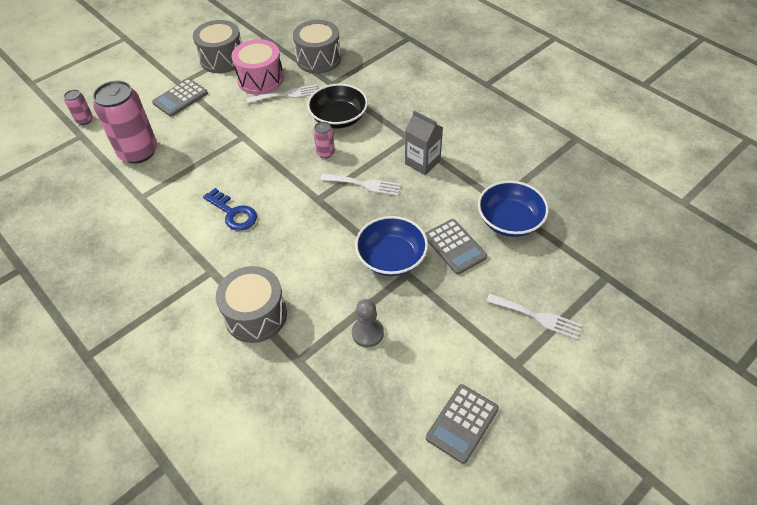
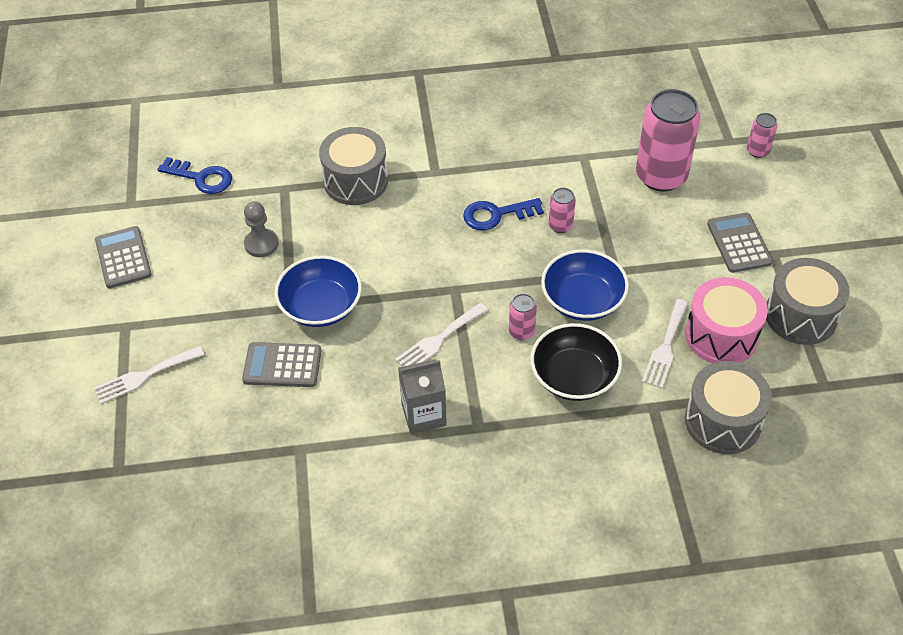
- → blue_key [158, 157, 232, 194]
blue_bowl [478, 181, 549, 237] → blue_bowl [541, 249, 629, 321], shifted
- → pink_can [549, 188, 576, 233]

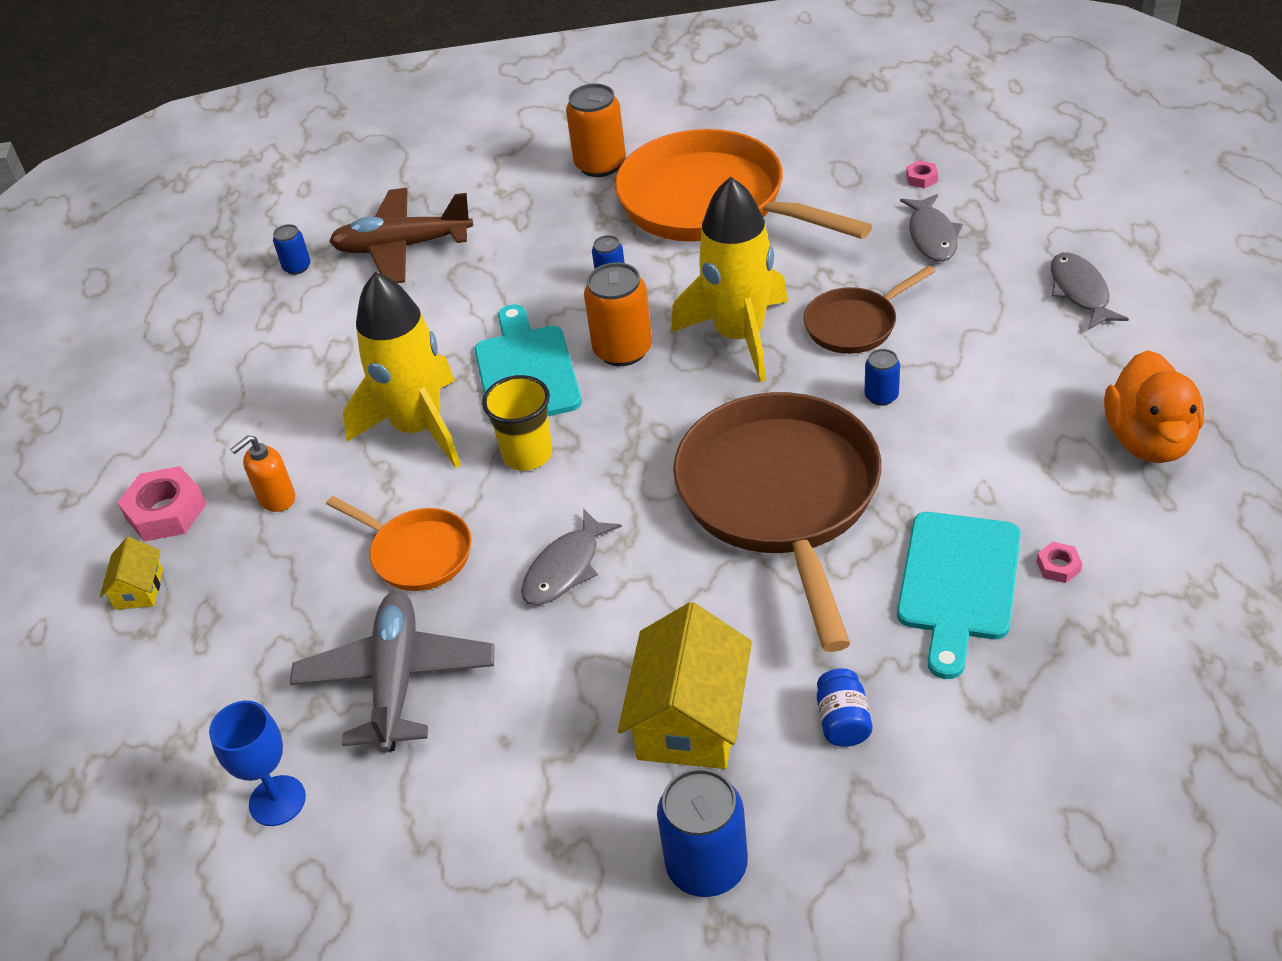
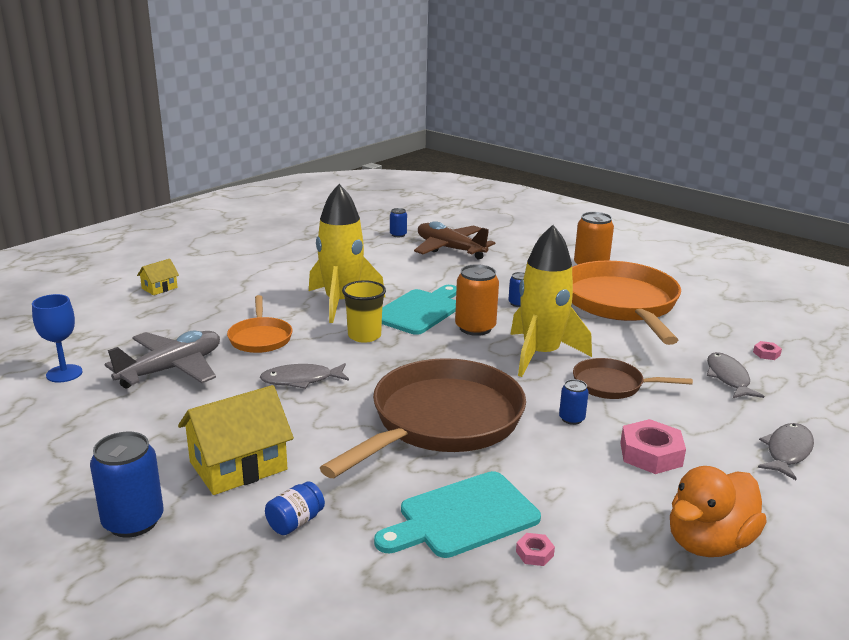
pink_nut [117, 466, 207, 541] → pink_nut [620, 419, 686, 474], shifted
grey_fish [900, 194, 963, 262] → grey_fish [707, 352, 764, 398], 135 degrees clockwise
orange_soap_dispenser [230, 435, 295, 512] → -

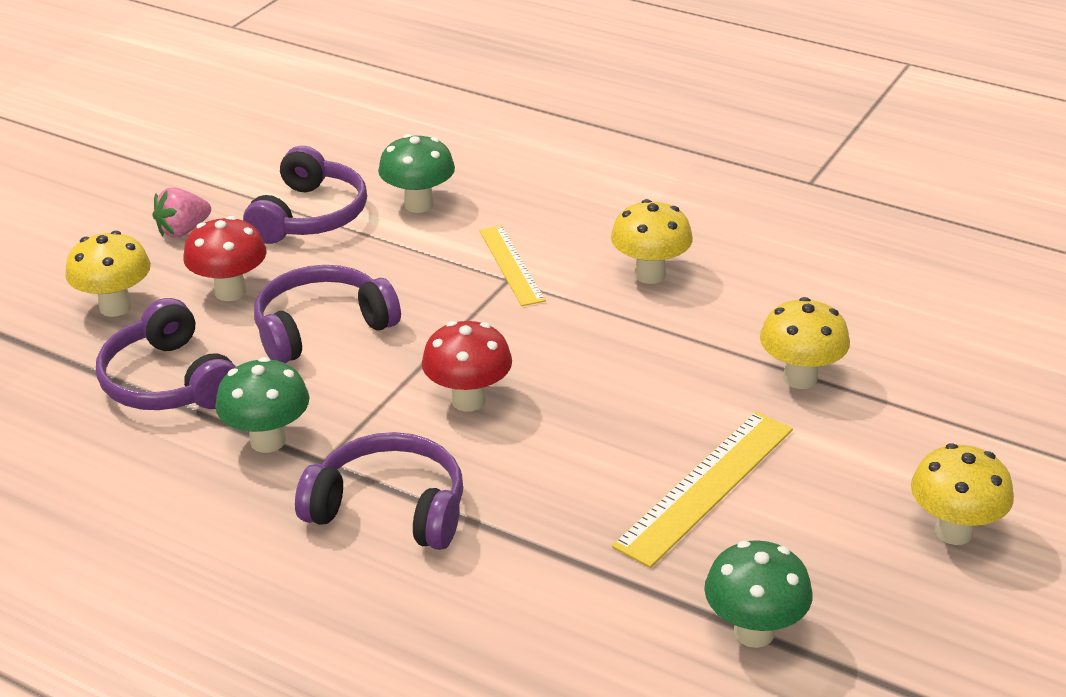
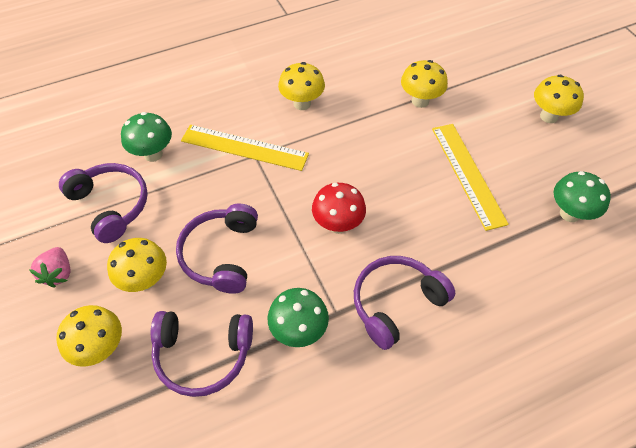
red_mushroom [183, 216, 267, 301] → yellow_mushroom [107, 238, 167, 292]
yellow_ruler [479, 225, 546, 306] → yellow_ruler [181, 125, 309, 171], x1.52

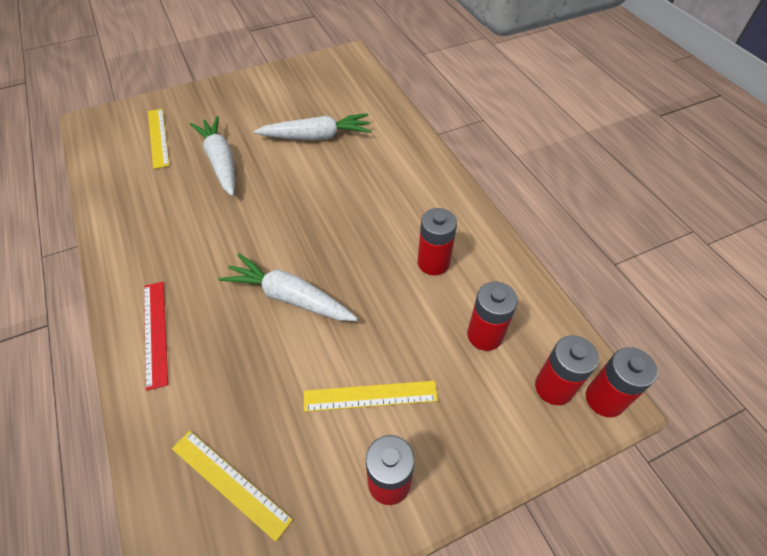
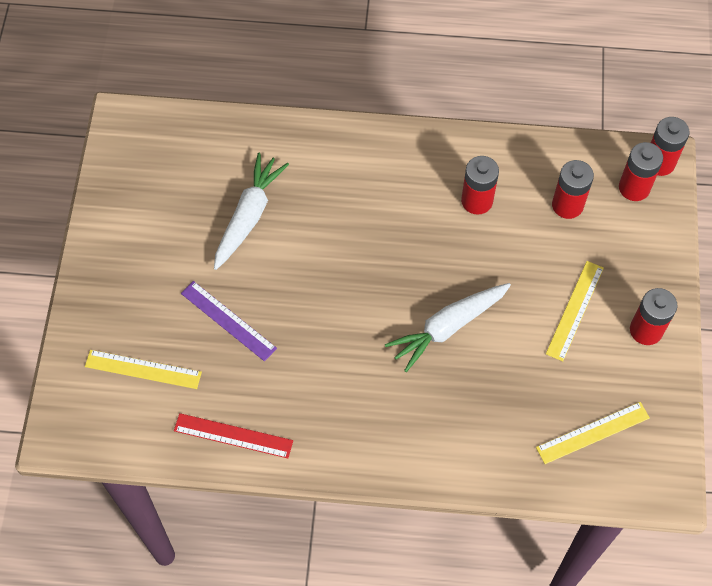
red_ruler [144, 282, 168, 391] → red_ruler [174, 413, 293, 458], shifted
white_carrot [190, 116, 235, 196] → purple_ruler [181, 281, 277, 361]

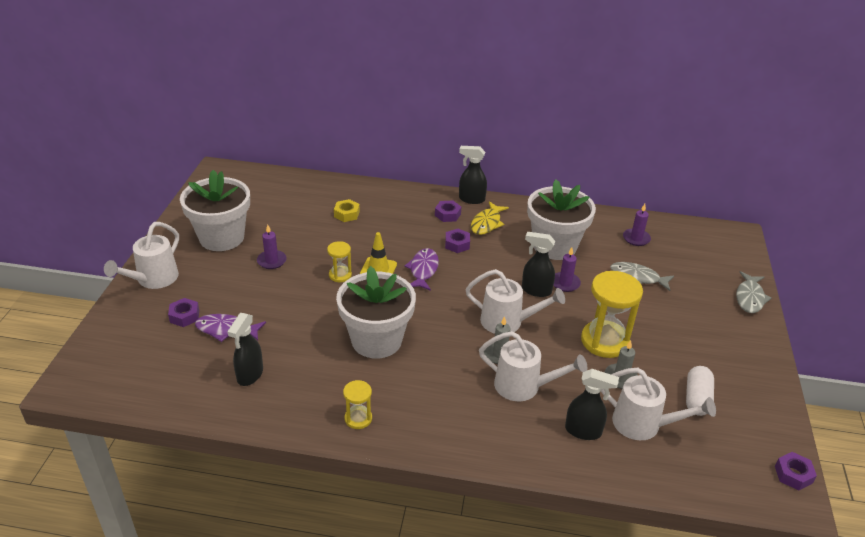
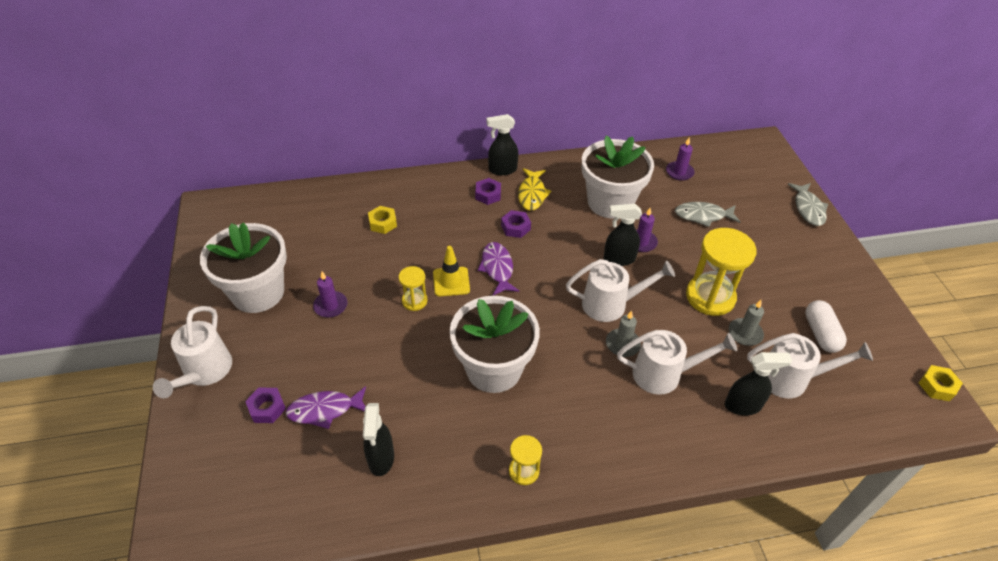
purple_nut [775, 452, 817, 491] → yellow_nut [919, 365, 963, 401]

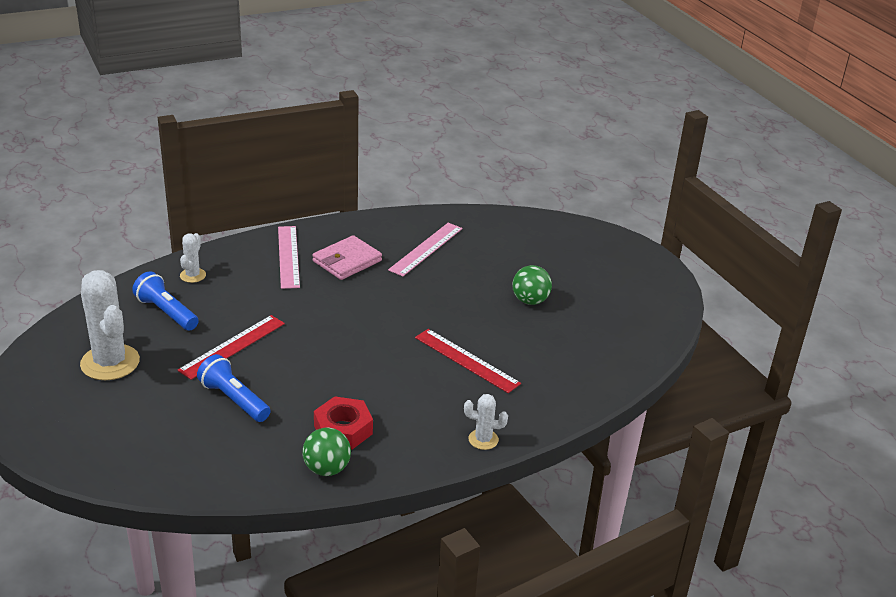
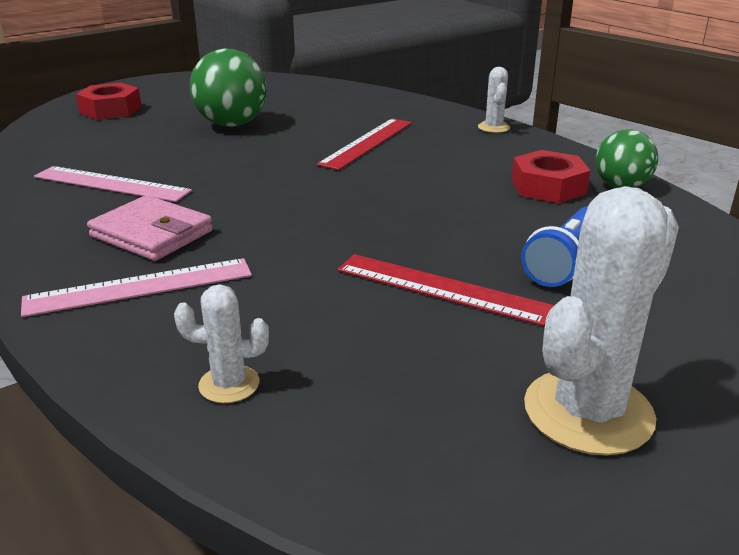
- → red_nut [76, 83, 142, 120]
green_ball [512, 265, 552, 305] → green_ball [190, 48, 267, 127], x1.54
blue_flashlight [132, 271, 199, 331] → -

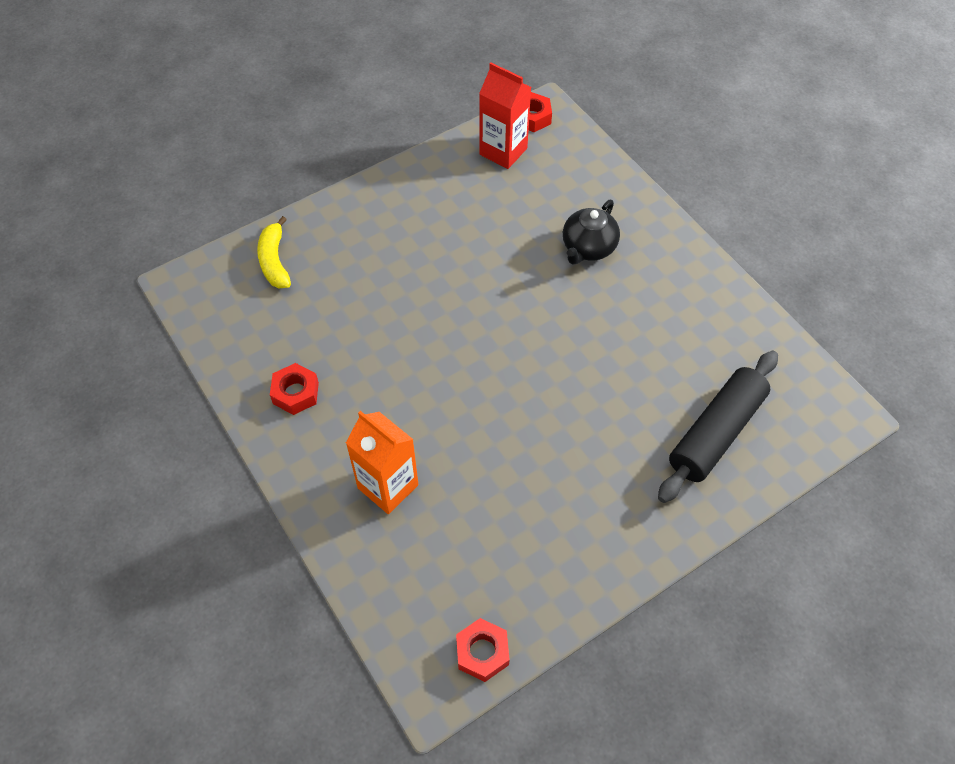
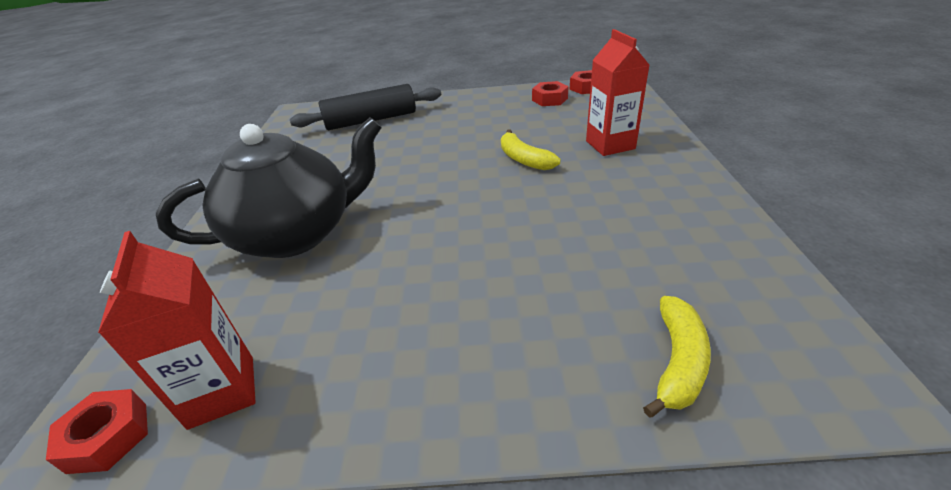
black_teapot [563, 200, 620, 264] → black_teapot [156, 117, 382, 258], x1.93
- → yellow_banana [501, 130, 560, 170]
red_nut [270, 363, 319, 415] → red_nut [532, 81, 569, 106], shifted
orange_carton [346, 411, 419, 514] → red_carton [586, 29, 649, 156]

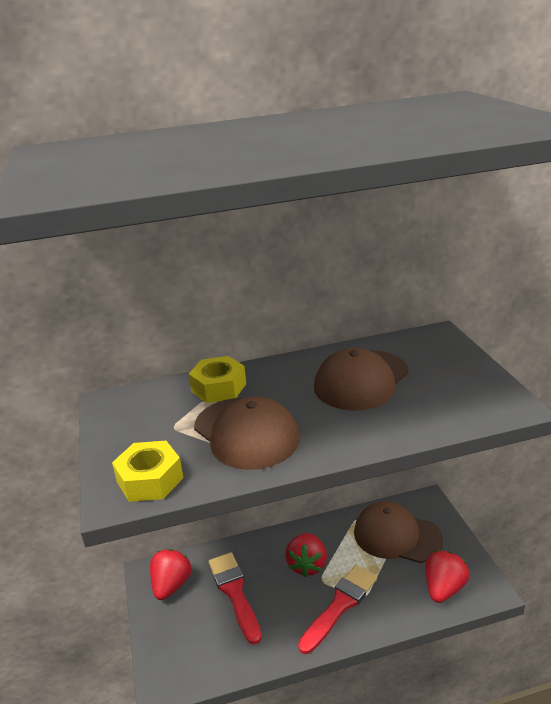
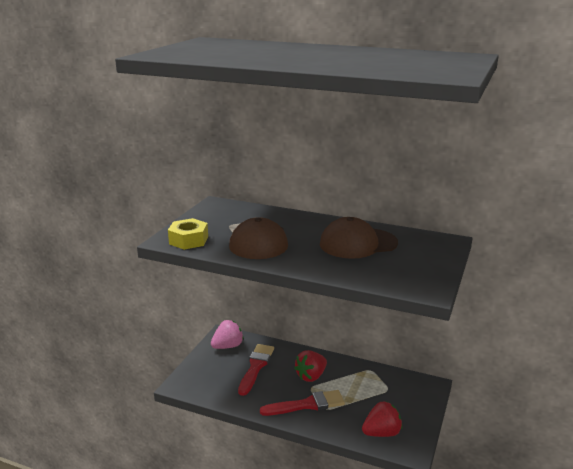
red_strawberry [150, 549, 192, 600] → pink_strawberry [211, 320, 244, 349]
yellow_nut [189, 356, 246, 403] → -
brown_cap [354, 501, 443, 563] → -

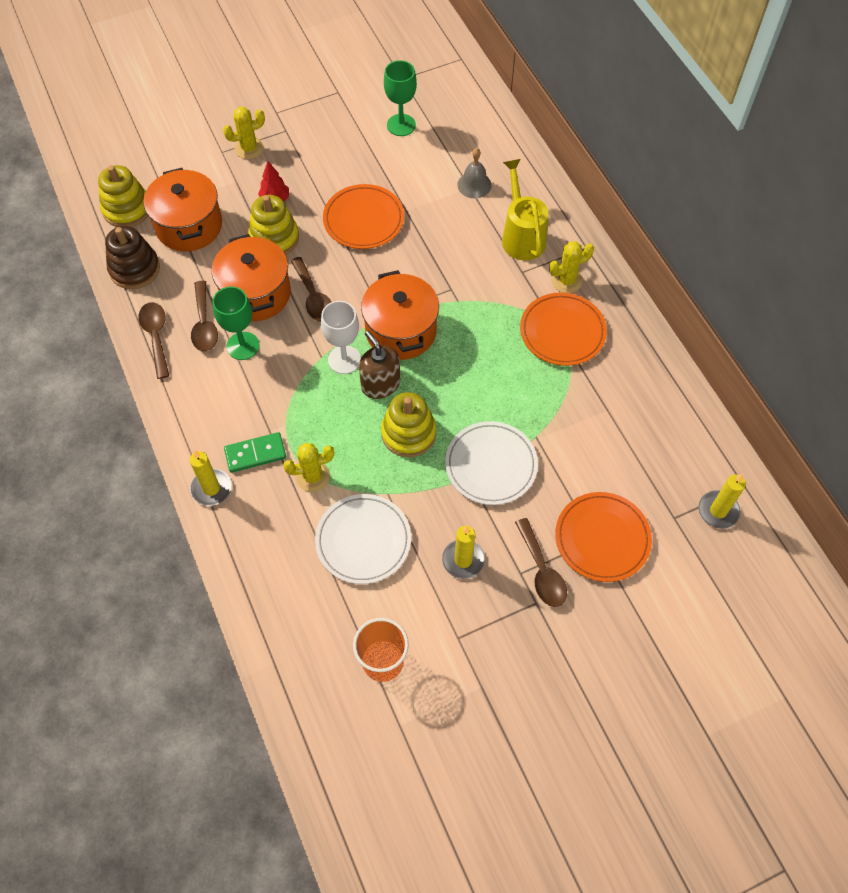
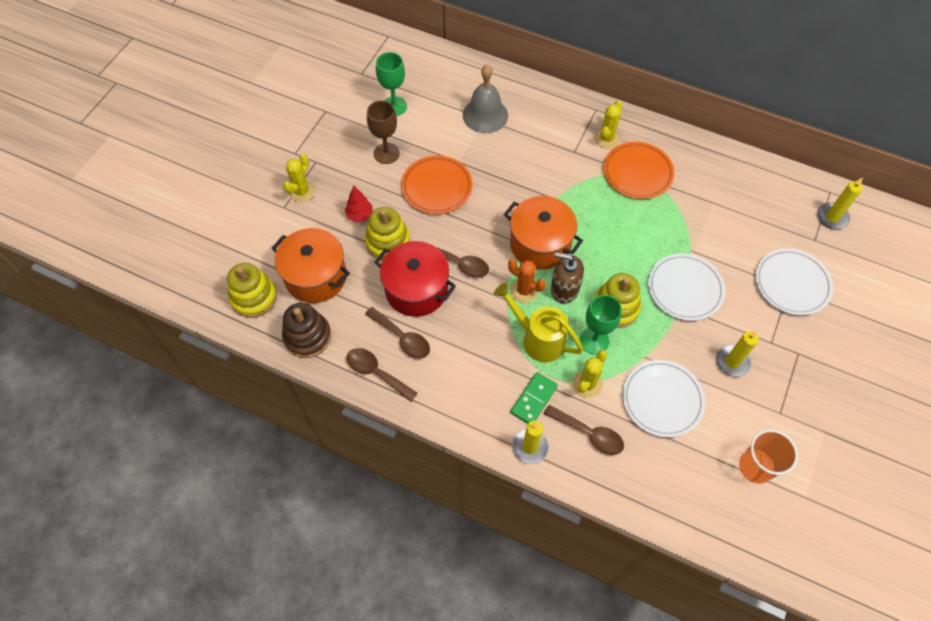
- → brown_goblet [367, 100, 400, 164]
orange_pot [212, 234, 291, 321] → red_pot [374, 241, 456, 317]
grey_bell [457, 148, 492, 198] → grey_bell [463, 64, 508, 133], x1.58
yellow_watering_can [502, 159, 548, 261] → yellow_watering_can [494, 283, 583, 363], shifted
white_goblet [321, 301, 361, 374] → orange_cactus [508, 259, 546, 303]
brown_spoon [515, 518, 567, 607] → brown_spoon [544, 405, 624, 455], shifted
green_goblet [213, 286, 259, 360] → green_goblet [580, 295, 622, 355], shifted
orange_plate [555, 492, 652, 582] → white_plate [755, 248, 833, 315]

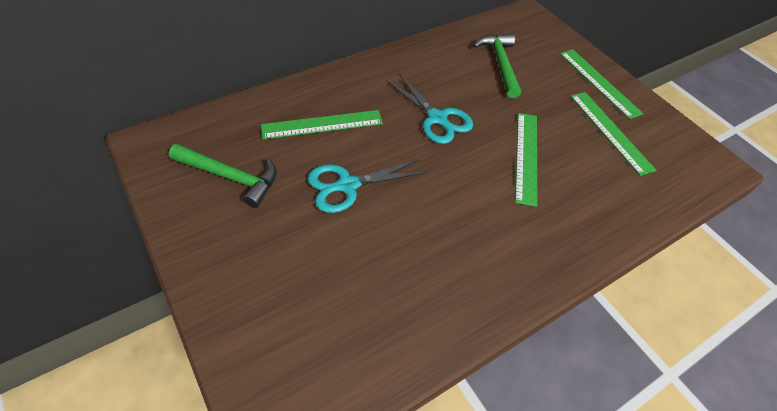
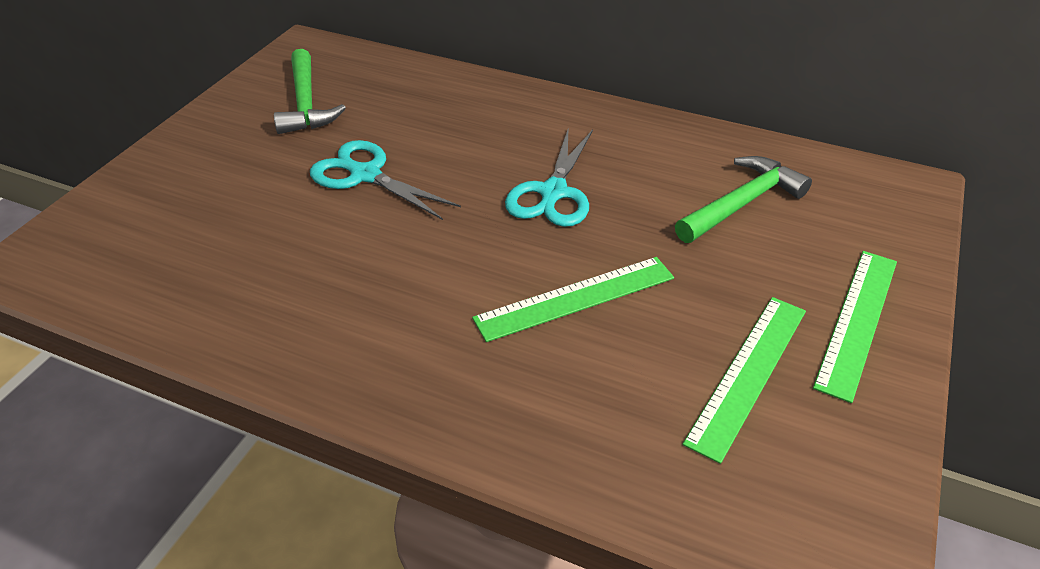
green_ruler [261, 110, 383, 139] → -

